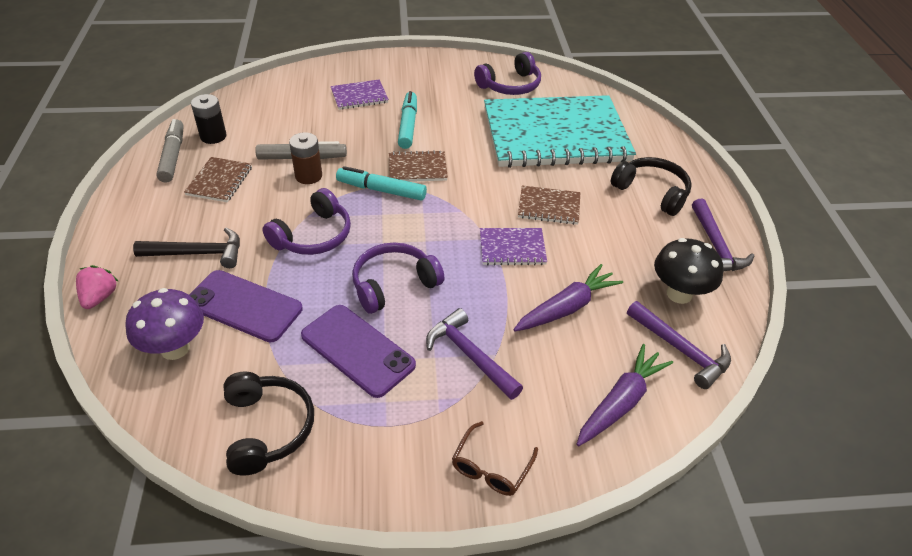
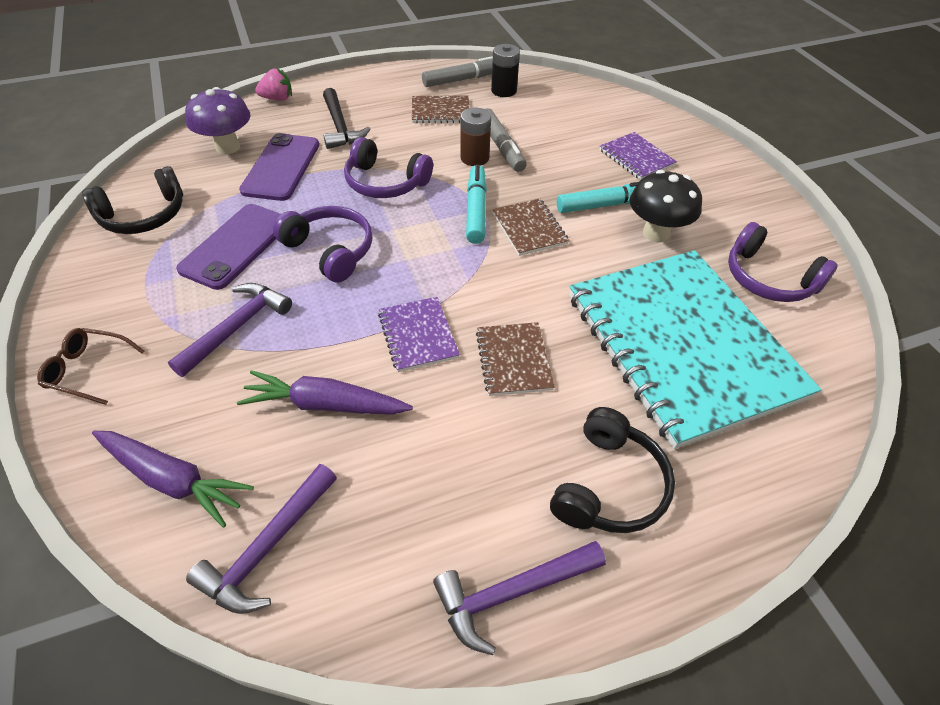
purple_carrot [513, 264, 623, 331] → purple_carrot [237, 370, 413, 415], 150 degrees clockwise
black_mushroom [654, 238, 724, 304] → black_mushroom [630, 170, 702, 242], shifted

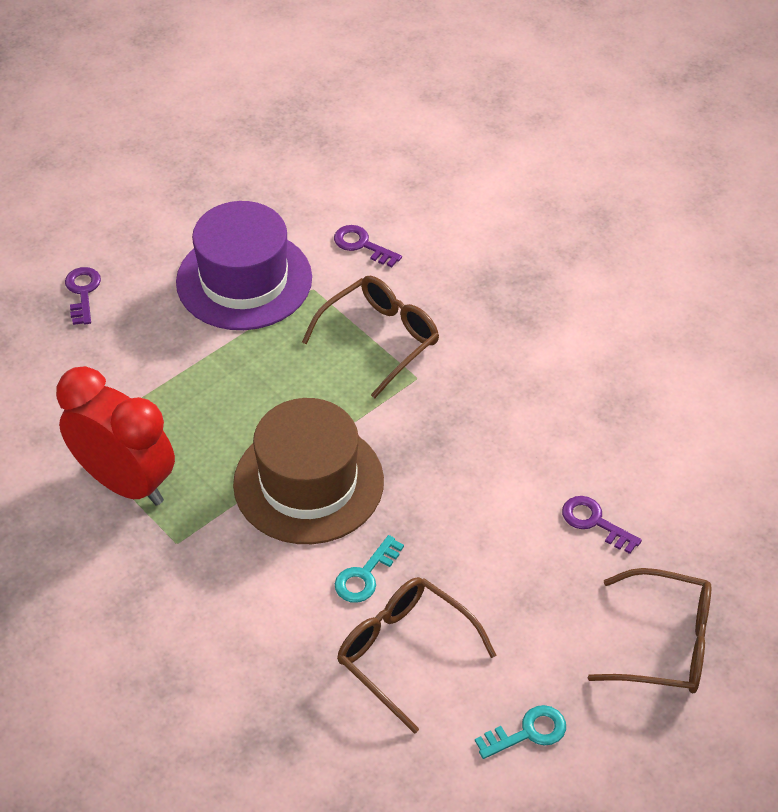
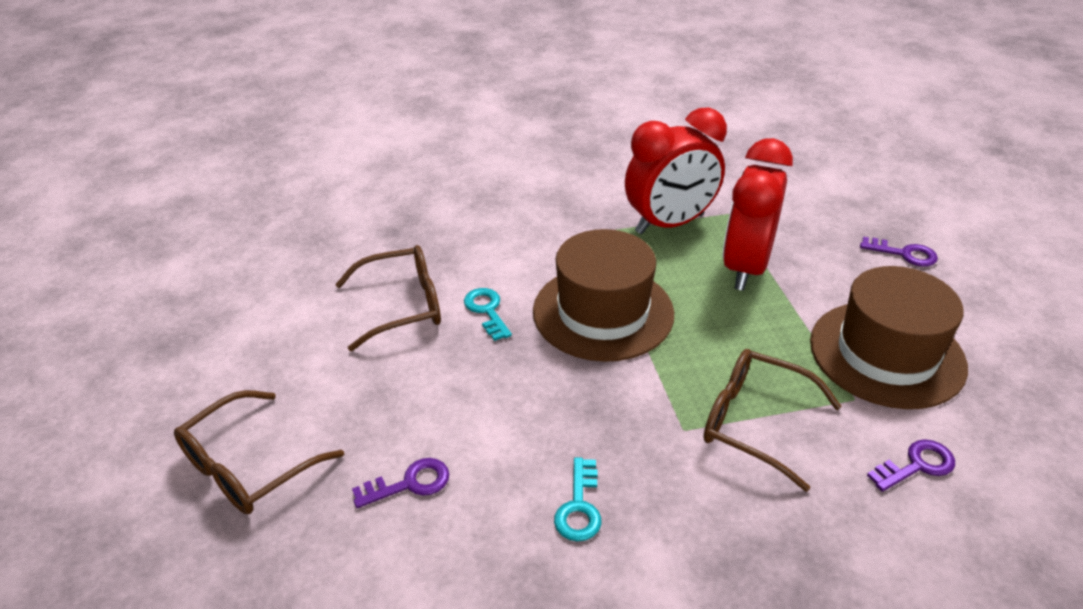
turquoise_key [475, 705, 566, 759] → turquoise_key [554, 457, 601, 542], shifted
brown_glasses [302, 275, 439, 398] → brown_glasses [703, 349, 842, 492], 135 degrees clockwise
- → red_clock [723, 138, 793, 291]
purple_hat [176, 201, 312, 330] → brown_hat [810, 266, 968, 409]

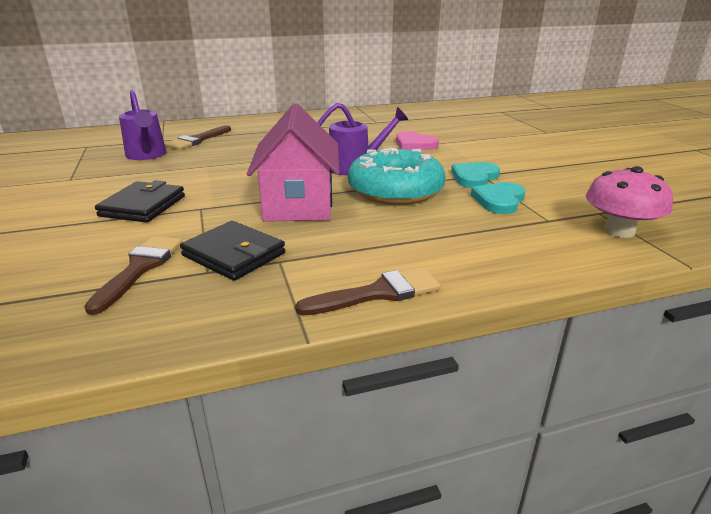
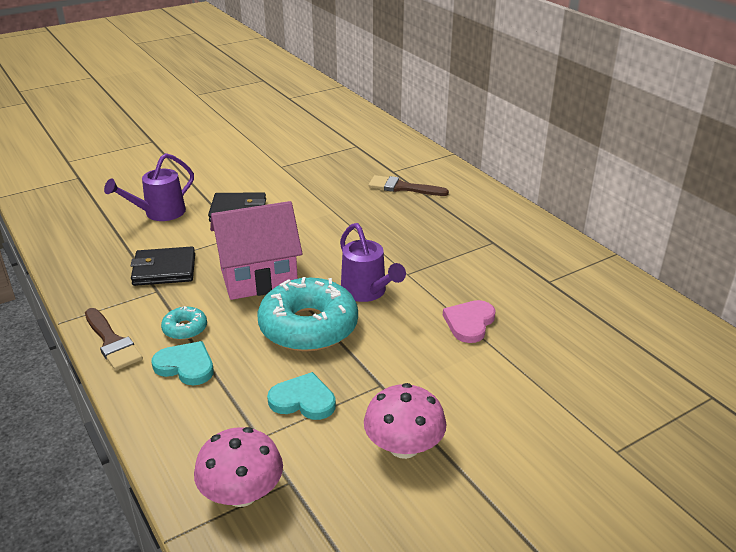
purple_watering_can [119, 90, 166, 160] → purple_watering_can [104, 153, 194, 221], shifted
black_wallet [180, 221, 285, 281] → black_wallet [131, 247, 195, 286], 60 degrees clockwise
turquoise_heart [451, 162, 500, 188] → turquoise_heart [151, 341, 214, 385], shifted
- → turquoise_donut [161, 306, 207, 340]
- → pink_mushroom [364, 383, 446, 459]
brown_brush [84, 236, 182, 315] → -

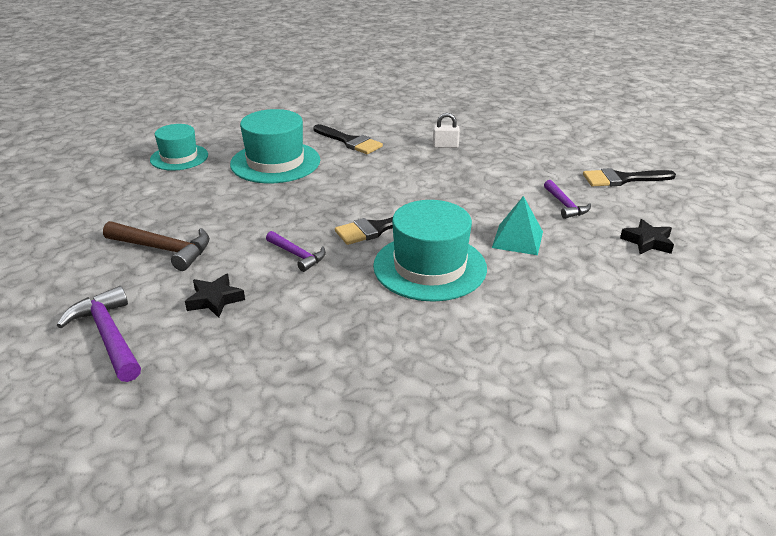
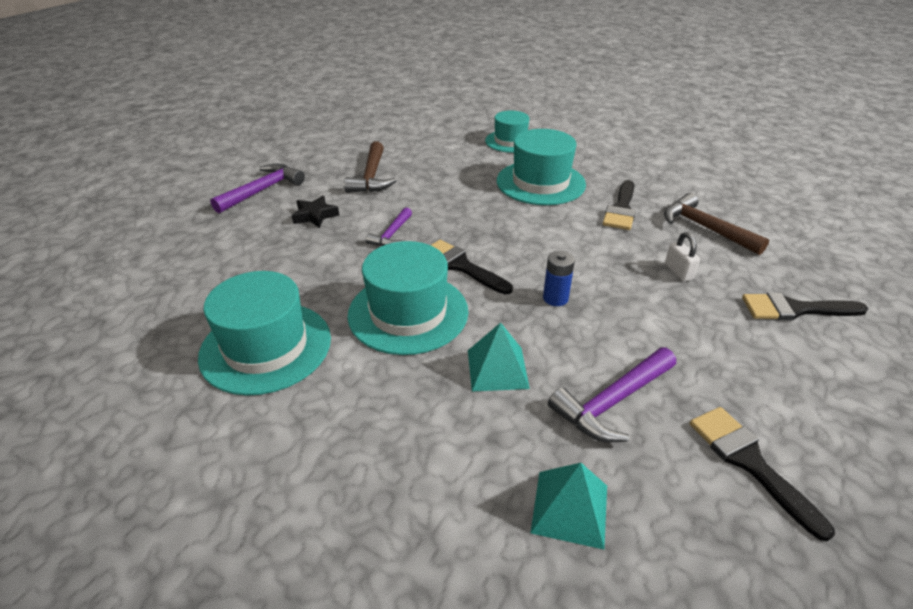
- → turquoise_hat [198, 271, 331, 396]
black_star [620, 219, 674, 254] → turquoise_pyramid [531, 463, 607, 549]
- → blue_battery [543, 251, 575, 306]
purple_hammer [544, 180, 591, 219] → purple_hammer [548, 347, 676, 442], x1.60
- → brown_hammer [664, 193, 769, 255]
- → black_brush [742, 292, 868, 321]

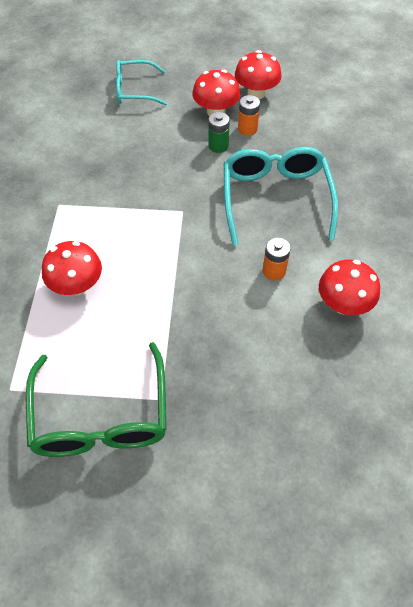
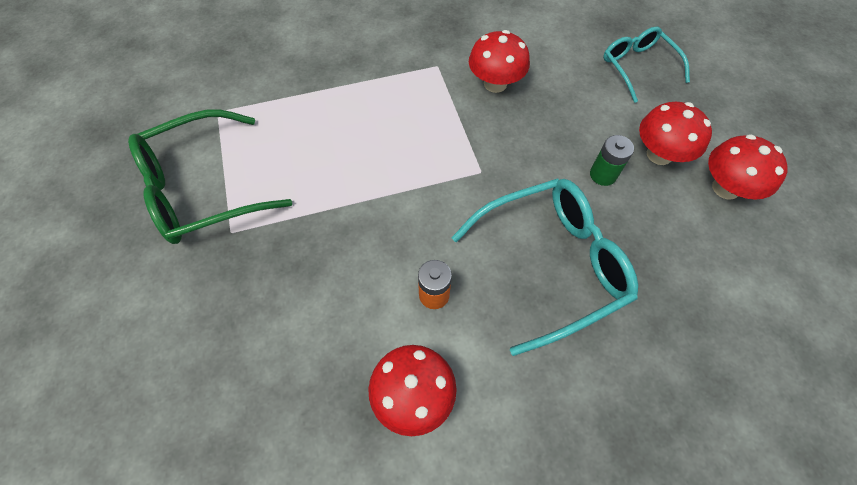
red_mushroom [42, 241, 102, 296] → red_mushroom [469, 30, 530, 93], shifted
orange_battery [238, 95, 260, 136] → -

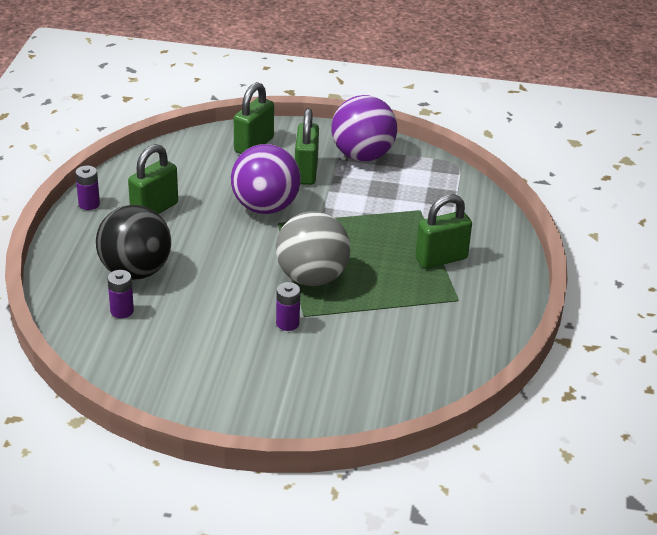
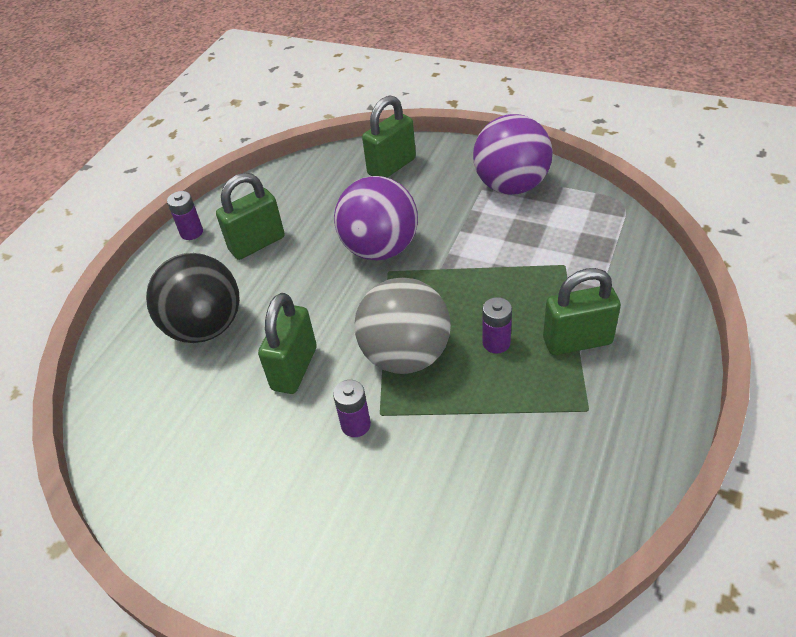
green_padlock [295, 108, 319, 185] → green_padlock [258, 293, 317, 394], shifted
purple_battery [107, 270, 134, 318] → purple_battery [482, 297, 512, 354], shifted

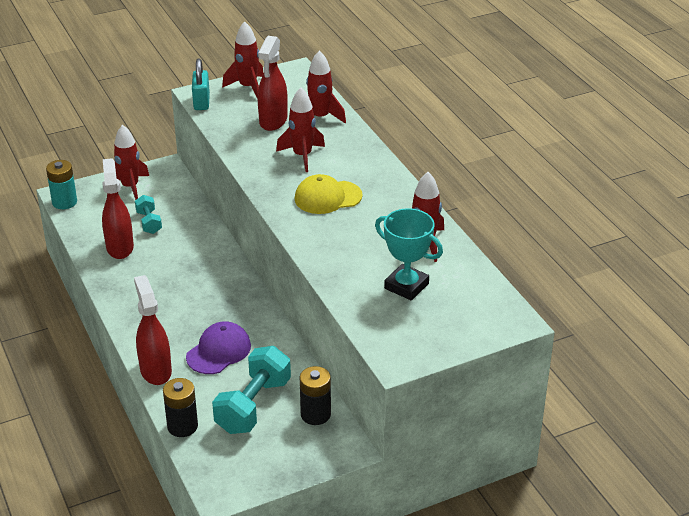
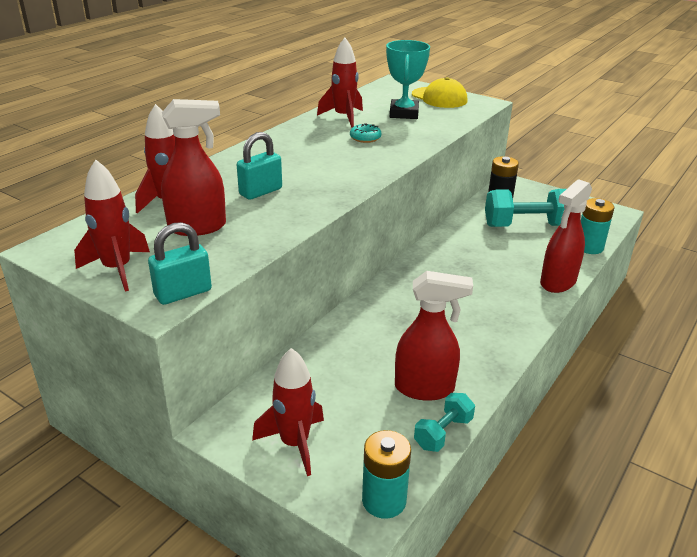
red_rocket [276, 88, 325, 172] → turquoise_padlock [237, 132, 282, 200]
- → turquoise_donut [350, 123, 381, 143]
red_spray_bottle [102, 158, 134, 259] → red_spray_bottle [395, 271, 473, 401], 135 degrees counterclockwise
yellow_cap [295, 174, 363, 214] → yellow_cap [412, 77, 467, 108], shifted
turquoise_dumbbell [135, 195, 162, 234] → turquoise_dumbbell [414, 393, 475, 452], shifted
black_battery [163, 378, 198, 437] → turquoise_battery [581, 198, 614, 254]
purple_cap [186, 322, 251, 374] → -

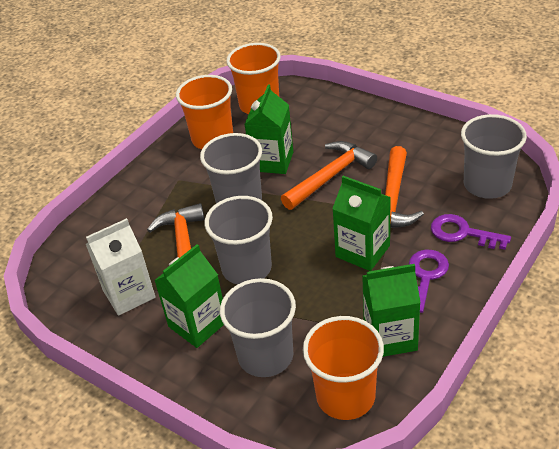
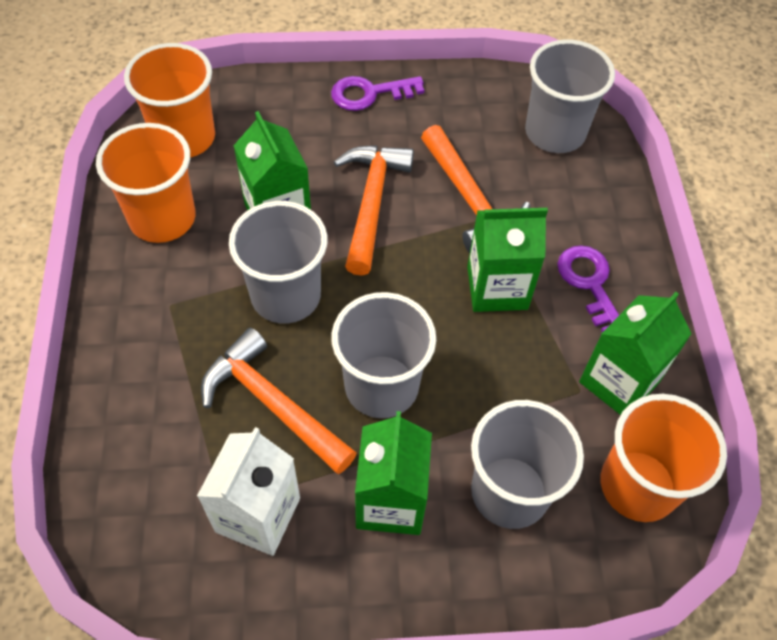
purple_key [431, 214, 511, 250] → purple_key [331, 76, 424, 111], shifted

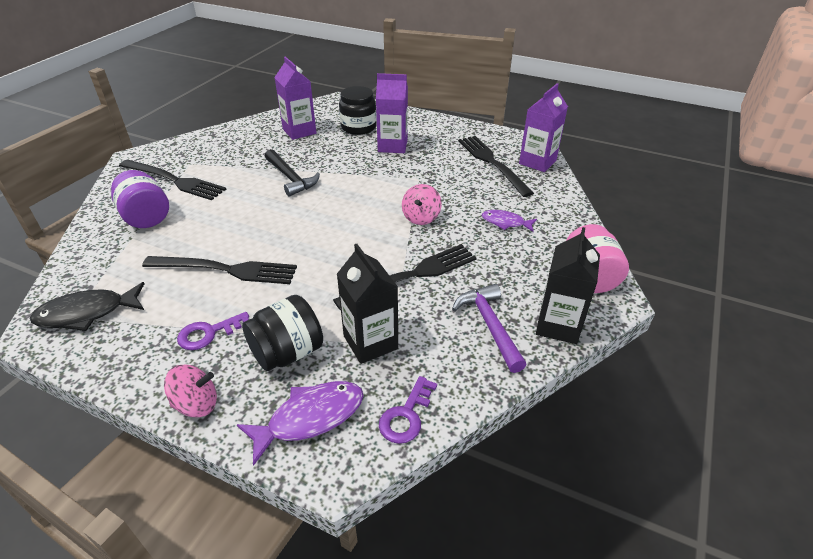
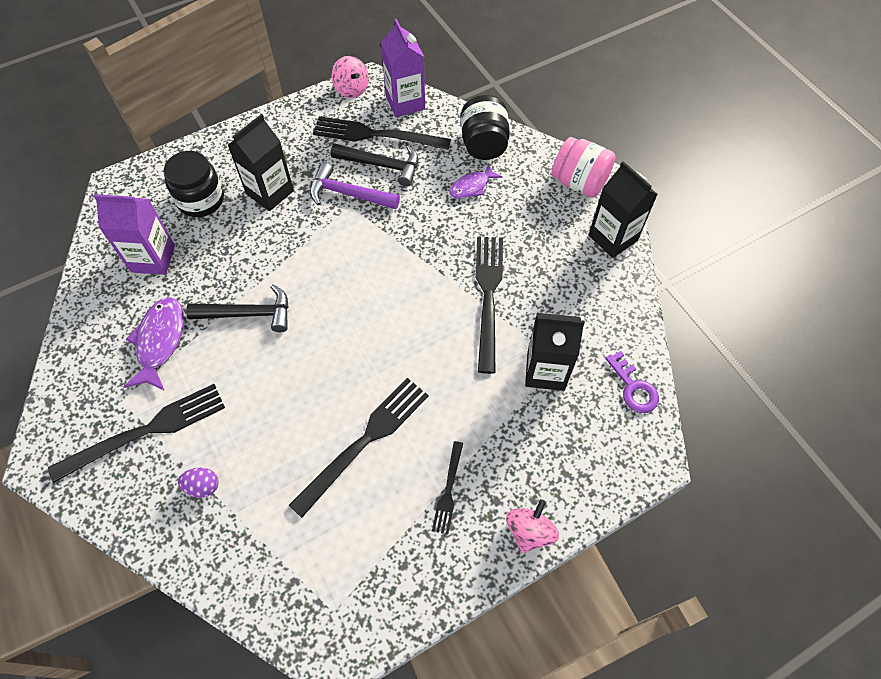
purple_fish [237, 381, 363, 466] → purple_fish [123, 297, 184, 391], shifted
purple_jar [111, 170, 169, 228] → purple_egg [178, 468, 219, 498]
purple_carton [376, 73, 408, 153] → black_carton [228, 114, 294, 211]
purple_hammer [452, 284, 527, 373] → purple_hammer [310, 163, 400, 209], shifted
pink_spinning_top [402, 184, 442, 225] → pink_spinning_top [331, 56, 369, 98], shifted
- → black_hammer [331, 143, 419, 187]
purple_key [177, 312, 249, 350] → black_fork [432, 441, 463, 534]
black_jar [242, 295, 323, 371] → black_jar [461, 95, 510, 160], shifted
black_fish [30, 282, 144, 331] → -

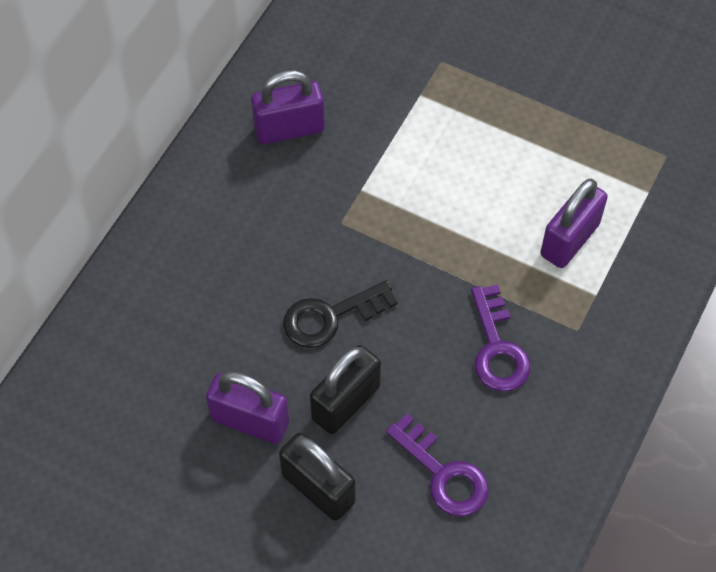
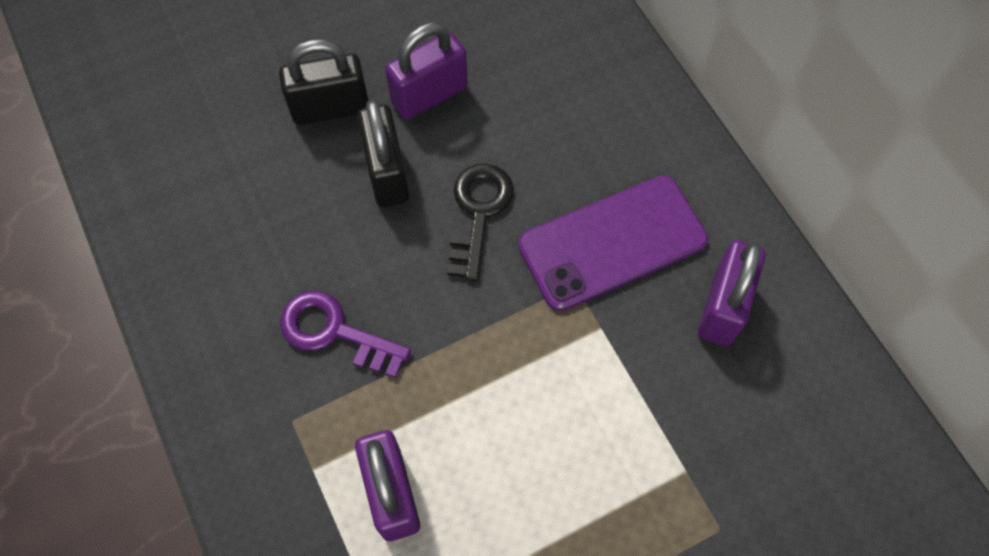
- → purple_phone [518, 175, 708, 311]
purple_key [386, 413, 489, 516] → -

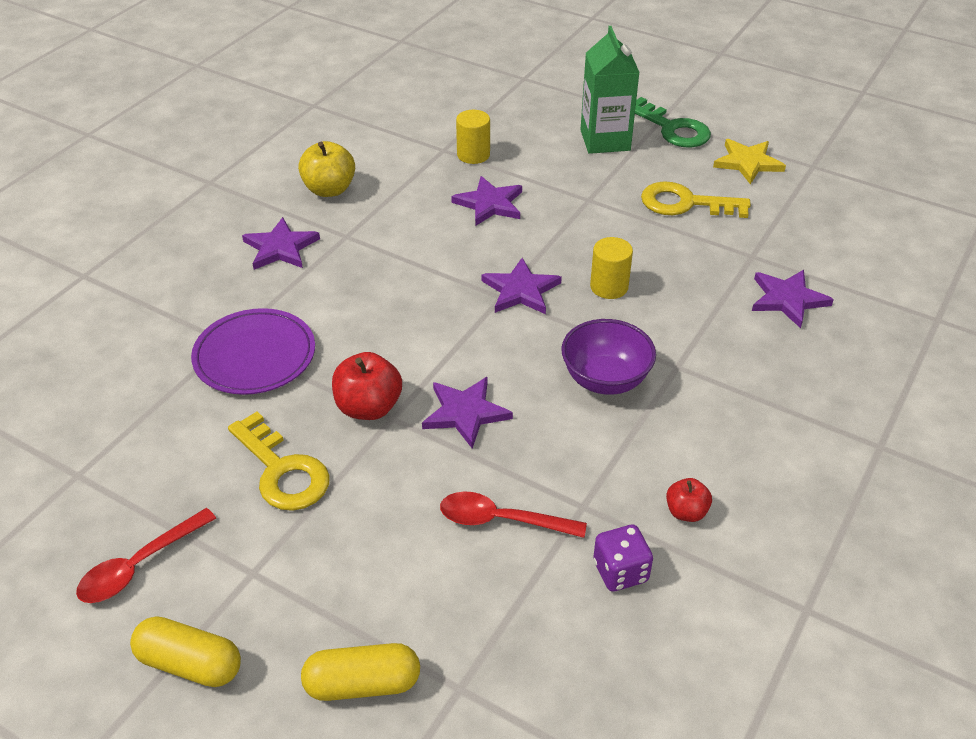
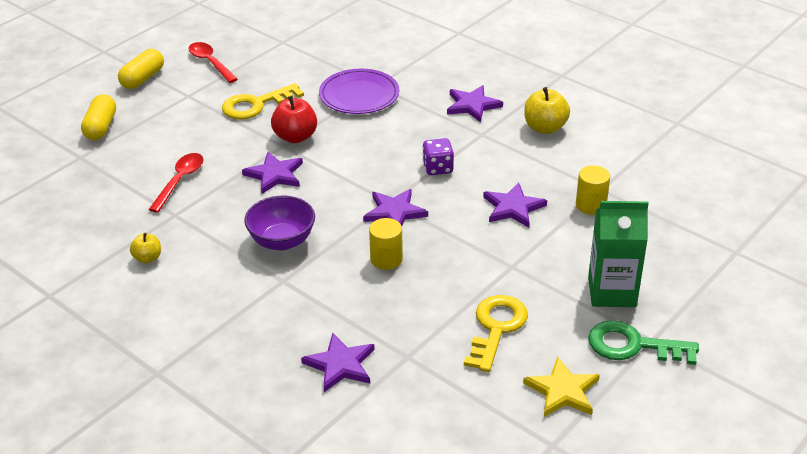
red_apple [666, 478, 712, 522] → yellow_apple [130, 233, 161, 263]
purple_dice [593, 525, 653, 591] → purple_dice [423, 138, 454, 175], shifted
green_key [635, 97, 711, 148] → green_key [588, 320, 699, 365], 45 degrees clockwise

